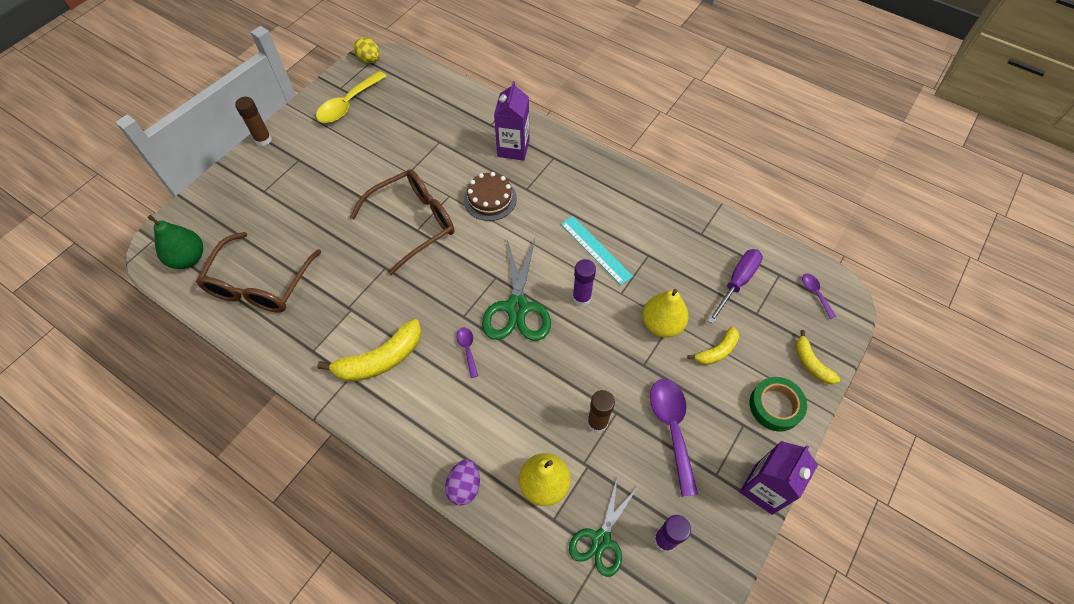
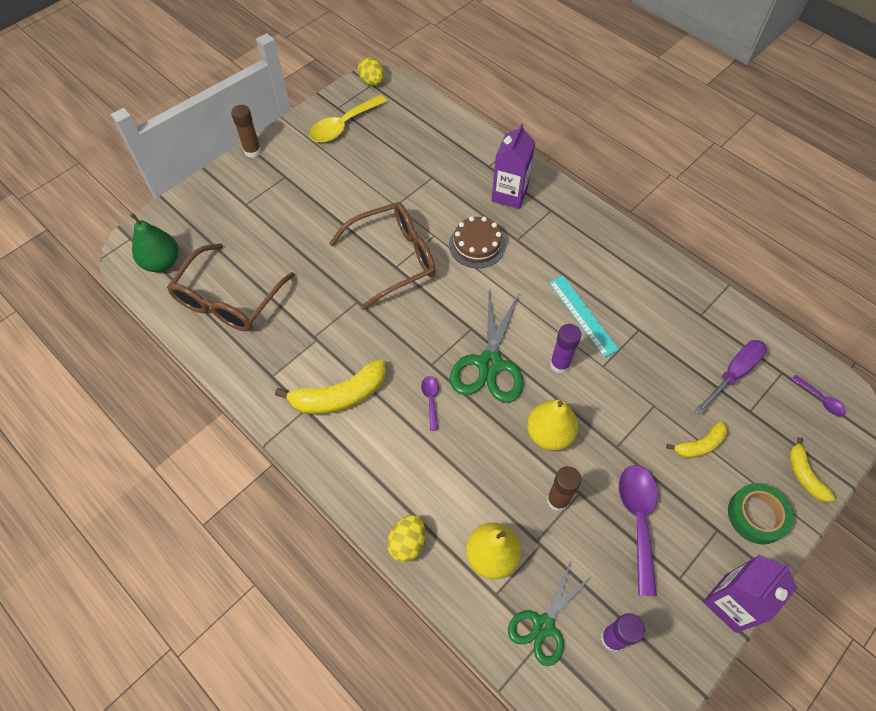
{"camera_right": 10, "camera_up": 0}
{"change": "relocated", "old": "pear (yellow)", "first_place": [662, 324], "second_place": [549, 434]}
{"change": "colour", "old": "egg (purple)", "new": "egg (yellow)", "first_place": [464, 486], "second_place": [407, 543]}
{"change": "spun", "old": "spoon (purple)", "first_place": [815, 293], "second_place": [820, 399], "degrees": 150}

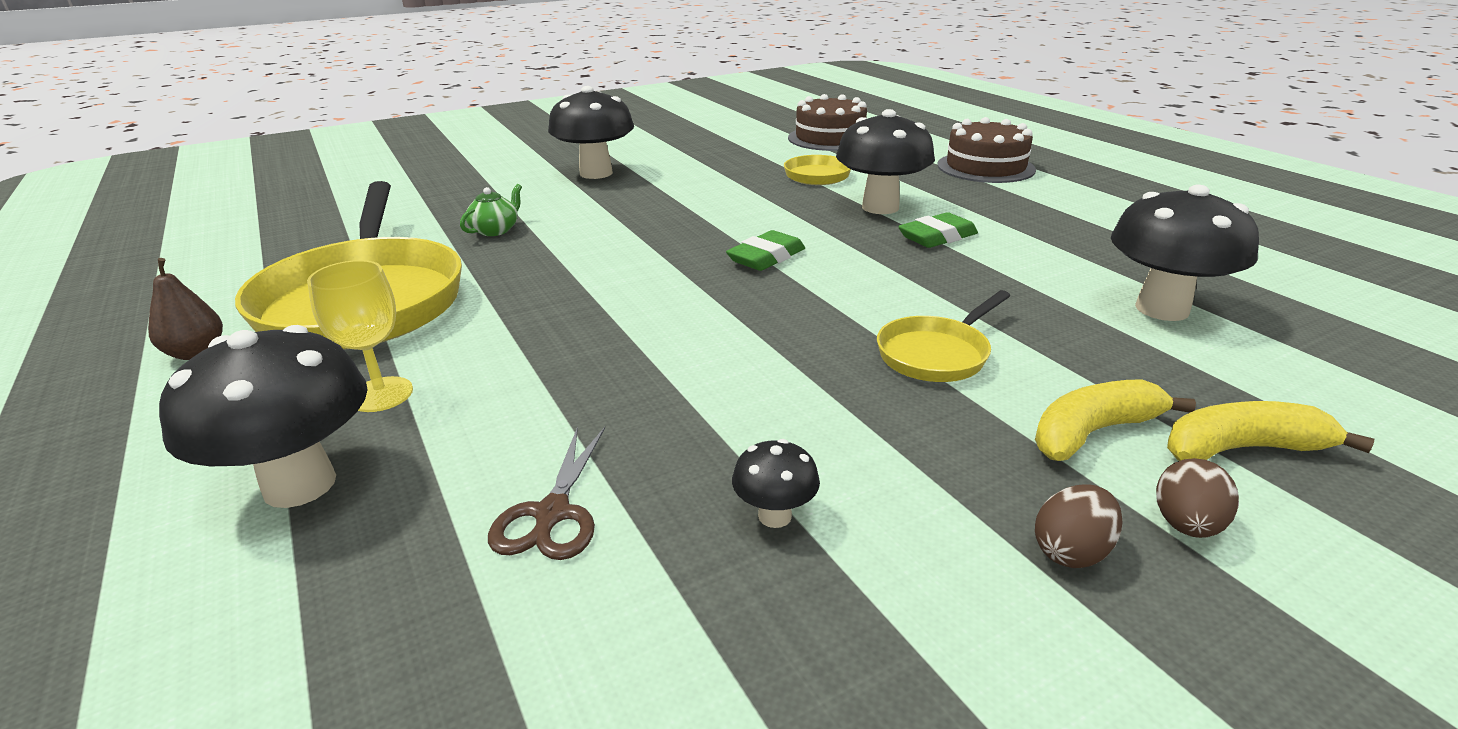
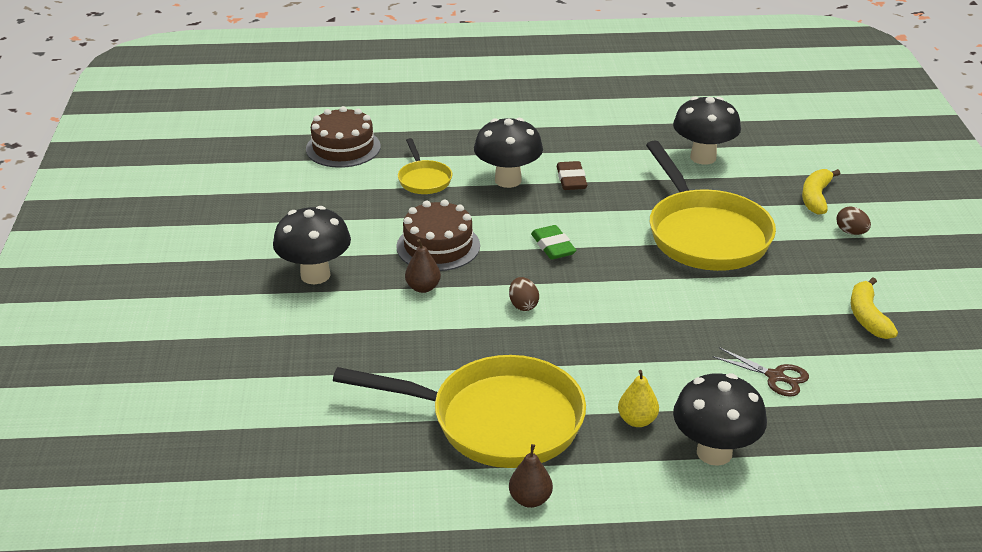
{"camera_right": -65, "camera_up": 5}
{"change": "missing", "old": "teapot (green)", "first_place": [495, 230]}
{"change": "missing", "old": "mushroom (black)", "first_place": [774, 516]}
{"change": "appeared", "new": "pear (brown)", "second_place": [423, 287]}
{"change": "relocated", "old": "cake (brown)", "first_place": [985, 167], "second_place": [438, 246]}
{"change": "relocated", "old": "banana (yellow)", "first_place": [1092, 432], "second_place": [867, 317]}
{"change": "relocated", "old": "egg (brown)", "first_place": [1071, 551], "second_place": [523, 305]}
{"change": "exchanged", "old": "goblet (yellow)", "new": "pear (yellow)", "first_place": [381, 394], "second_place": [637, 420]}
{"change": "colour", "old": "eraser (green)", "new": "eraser (brown)", "first_place": [937, 237], "second_place": [571, 180]}
{"change": "size", "old": "pan (yellow)", "first_place": [936, 354], "second_place": [705, 234], "factor": 2.12}

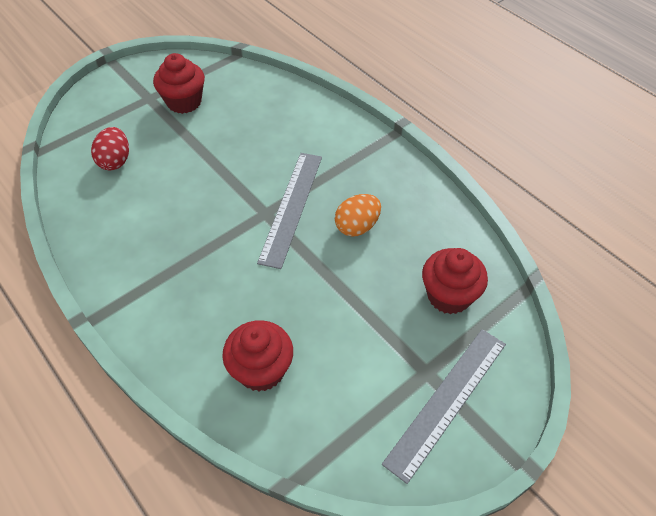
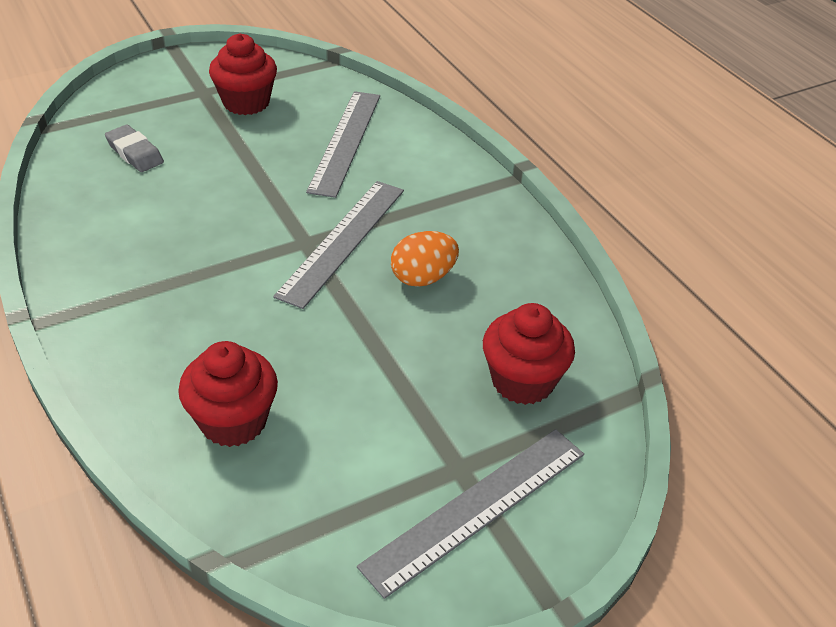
{"camera_right": 10, "camera_up": -10}
{"change": "appeared", "new": "ruler (grey)", "second_place": [345, 141]}
{"change": "exchanged", "old": "egg (red)", "new": "eraser (grey)", "first_place": [115, 161], "second_place": [135, 153]}

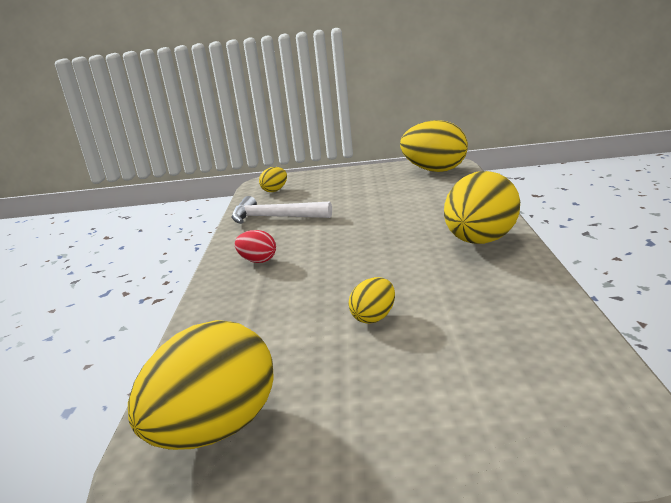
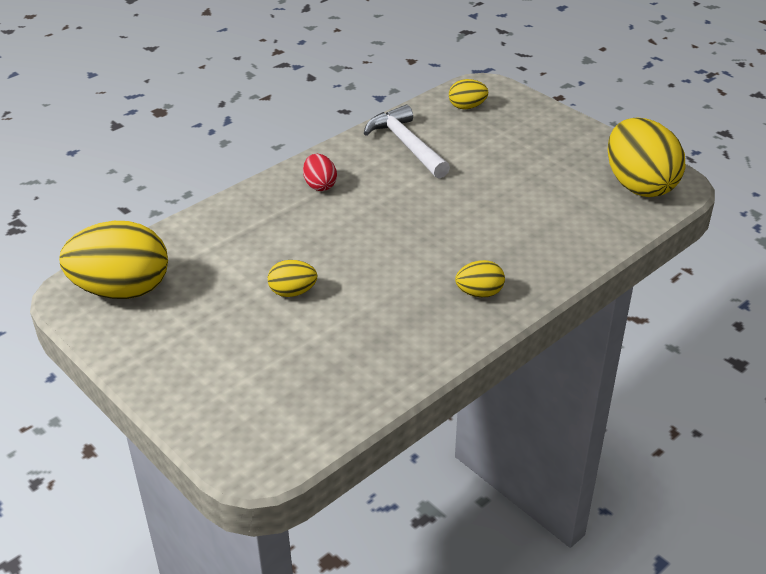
{"camera_right": 45, "camera_up": 15}
{"change": "size", "old": "egg (yellow)", "first_place": [480, 241], "second_place": [479, 293], "factor": 0.48}

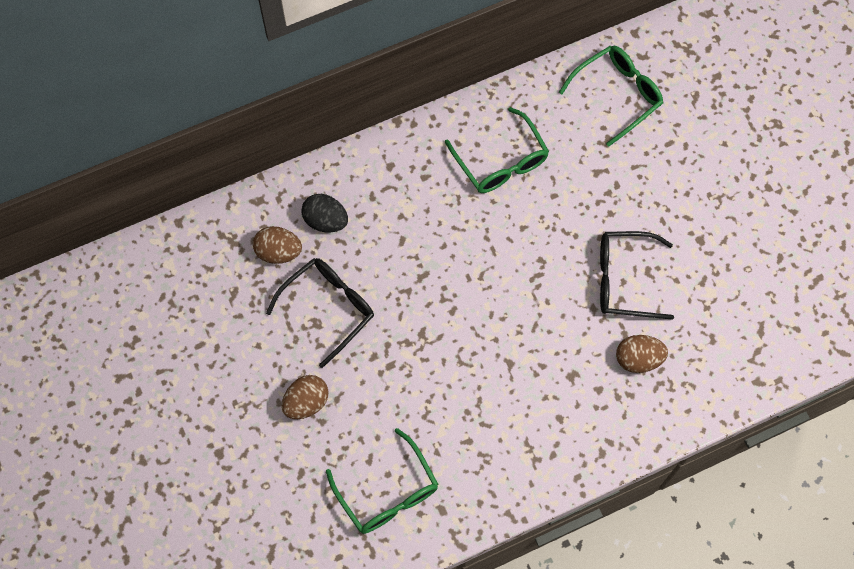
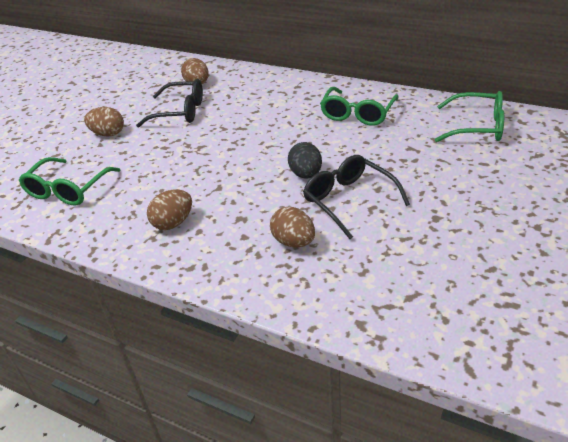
{"camera_right": 55, "camera_up": -30}
{"change": "appeared", "new": "egg (brown)", "second_place": [173, 223]}
{"change": "relocated", "old": "egg (black)", "first_place": [325, 220], "second_place": [306, 174]}

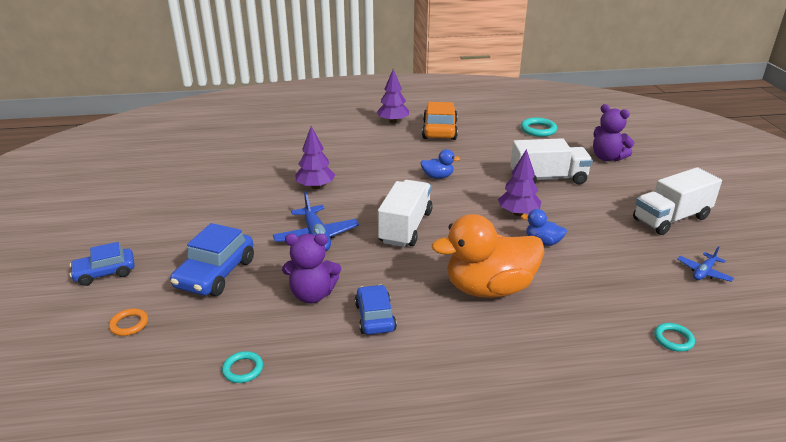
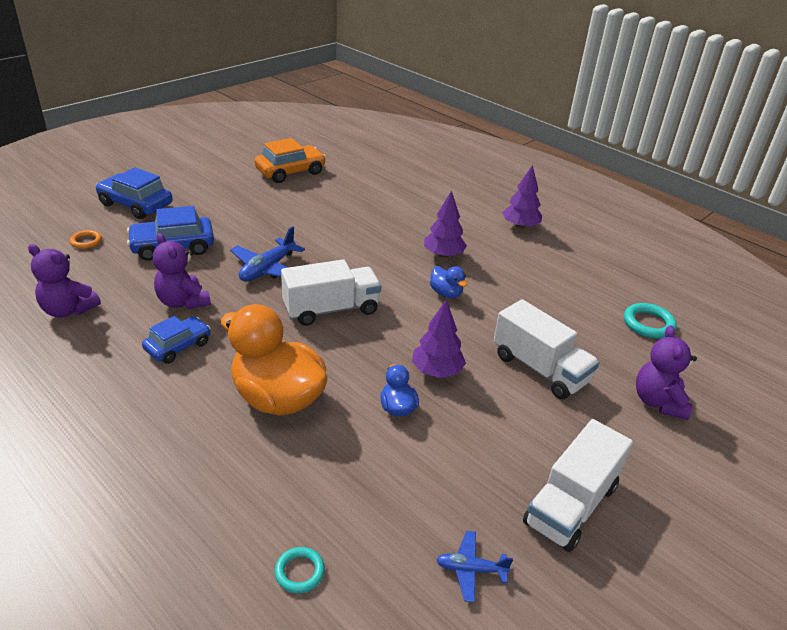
{"camera_right": 50, "camera_up": 5}
{"change": "relocated", "old": "tree (purple)", "first_place": [315, 187], "second_place": [443, 255]}
{"change": "relocated", "old": "car (orange)", "first_place": [439, 130], "second_place": [290, 172]}
{"change": "exchanged", "old": "ring (turquoise)", "new": "teddy bear (purple)", "first_place": [243, 369], "second_place": [68, 310]}
{"change": "spun", "old": "truck (white)", "first_place": [671, 219], "second_place": [571, 505], "degrees": -75}
{"change": "size", "old": "car (blue)", "first_place": [105, 273], "second_place": [136, 205], "factor": 1.53}

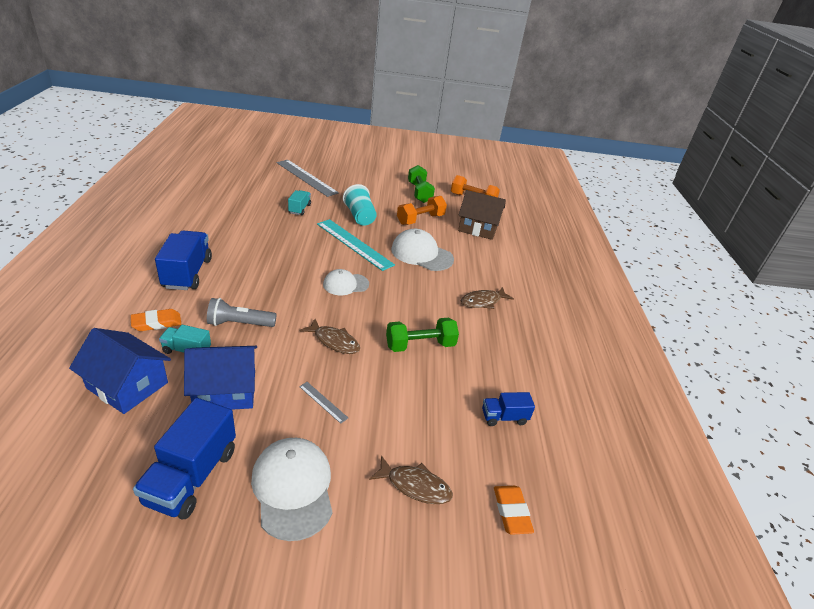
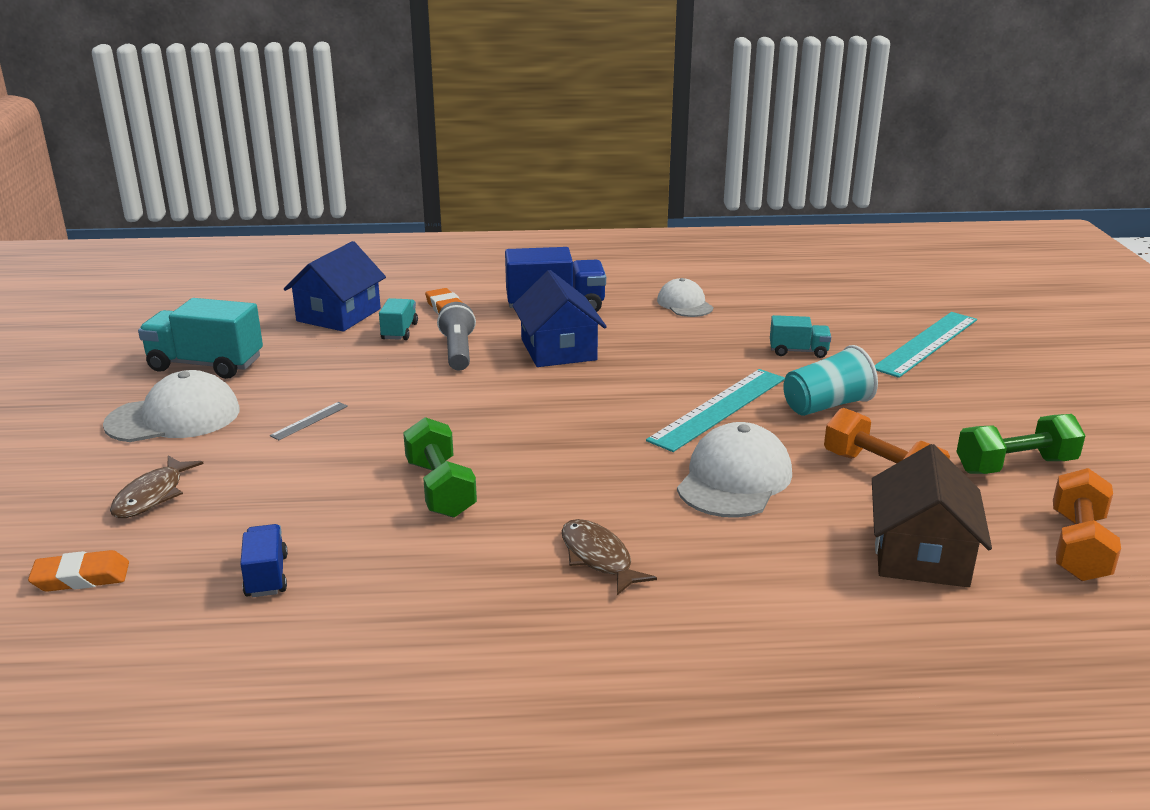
{"camera_right": 90, "camera_up": -10}
{"change": "missing", "old": "fish (brown)", "first_place": [334, 341]}
{"change": "relocated", "old": "house (blue)", "first_place": [225, 390], "second_place": [558, 349]}
{"change": "relocated", "old": "cap (white)", "first_place": [345, 284], "second_place": [684, 304]}
{"change": "colour", "old": "truck (blue)", "new": "truck (turquoise)", "first_place": [192, 476], "second_place": [205, 365]}
{"change": "colour", "old": "ruler (grey)", "new": "ruler (turquoise)", "first_place": [306, 177], "second_place": [927, 344]}

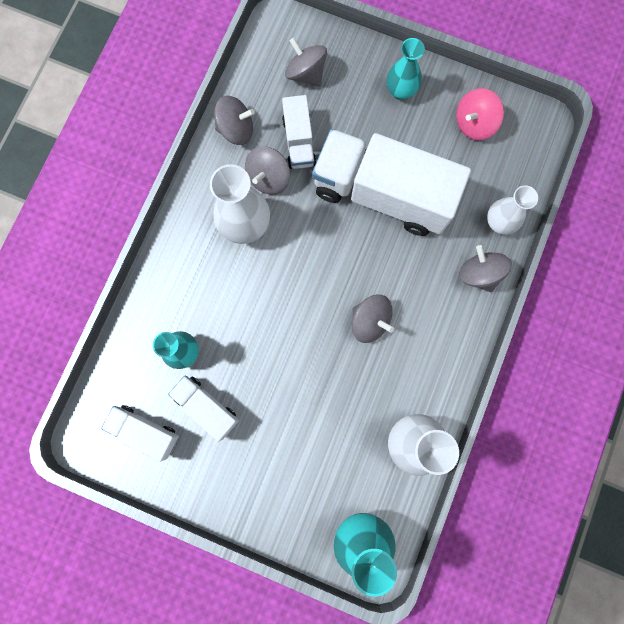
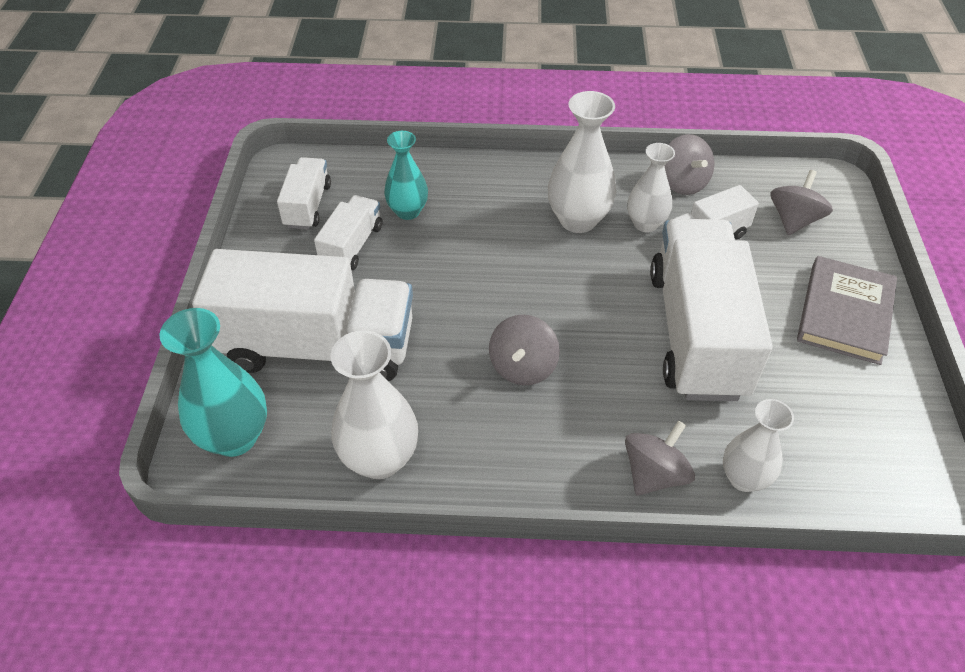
{"camera_right": 70, "camera_up": -30}
{"change": "missing", "old": "spinning top (pink)", "first_place": [474, 124]}
{"change": "appeared", "new": "truck (white)", "second_place": [317, 346]}
{"change": "exchanged", "old": "spinning top (grey)", "new": "vase (white)", "first_place": [269, 178], "second_place": [645, 224]}
{"change": "exchanged", "old": "vase (turquoise)", "new": "book (grey)", "first_place": [400, 91], "second_place": [844, 313]}

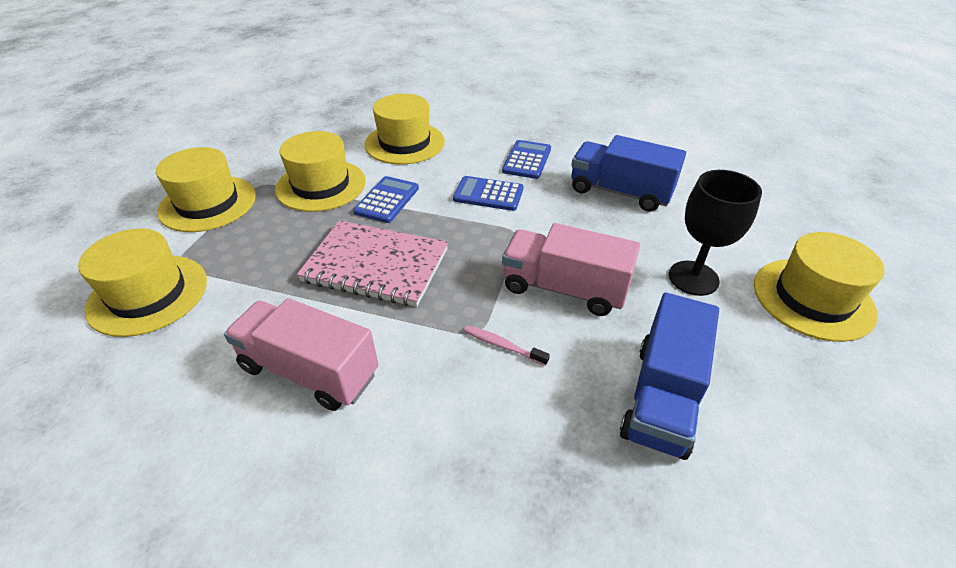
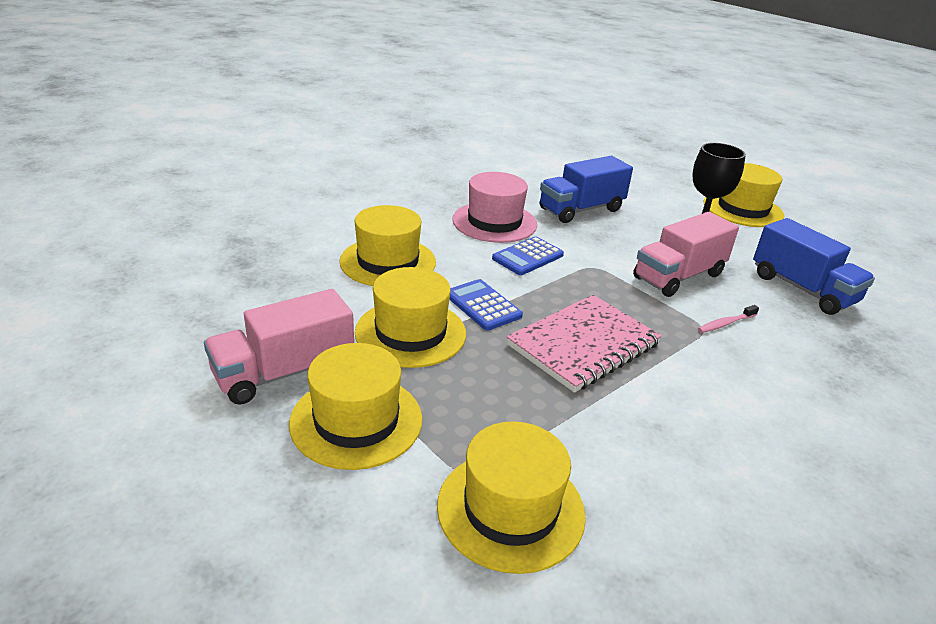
{"camera_right": -60, "camera_up": -10}
{"change": "relocated", "old": "truck (pink)", "first_place": [309, 371], "second_place": [284, 372]}
{"change": "exchanged", "old": "calculator (blue)", "new": "hat (pink)", "first_place": [527, 160], "second_place": [494, 222]}

